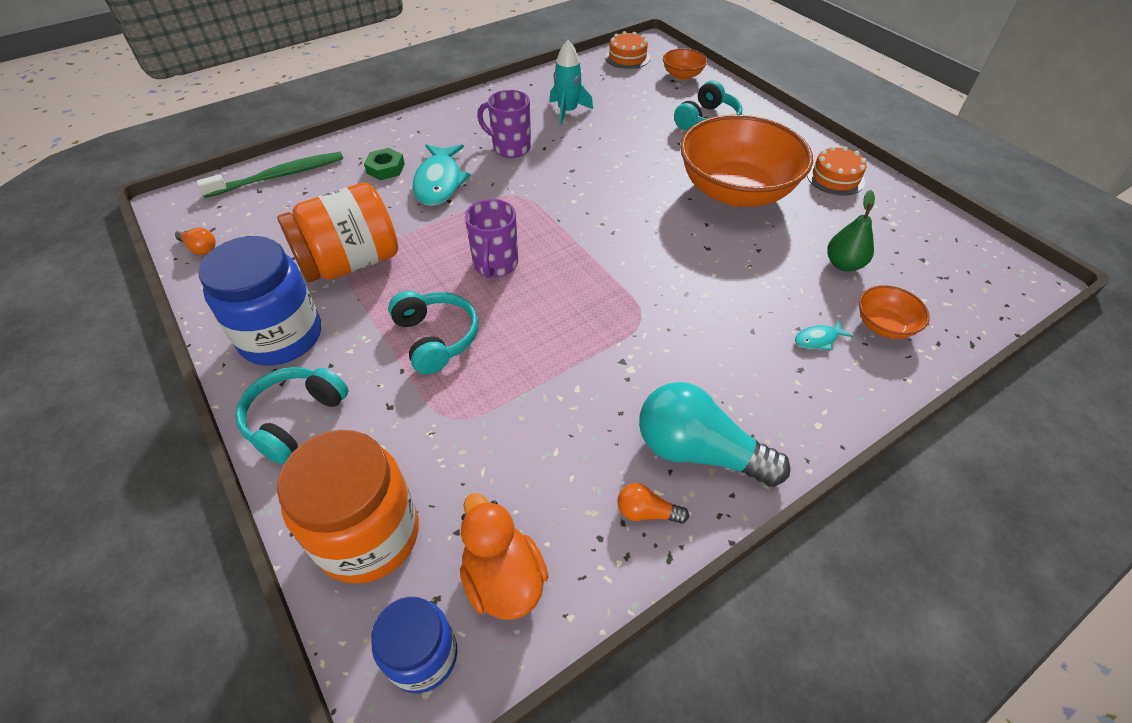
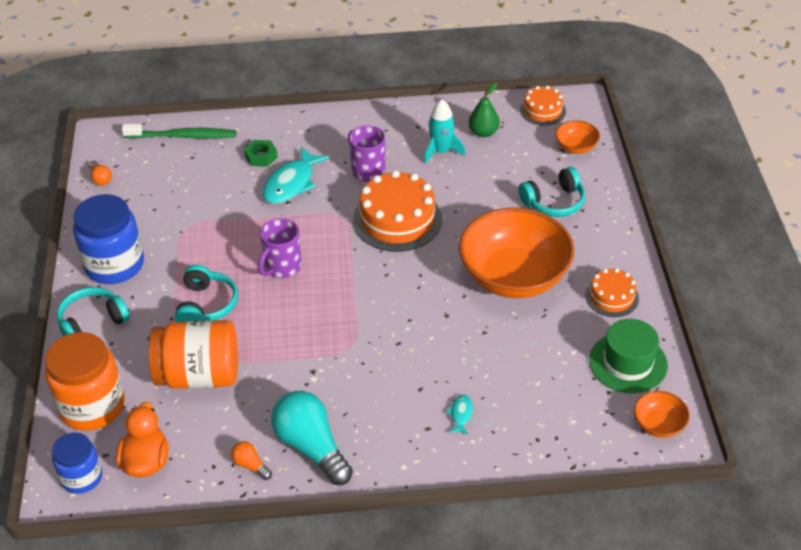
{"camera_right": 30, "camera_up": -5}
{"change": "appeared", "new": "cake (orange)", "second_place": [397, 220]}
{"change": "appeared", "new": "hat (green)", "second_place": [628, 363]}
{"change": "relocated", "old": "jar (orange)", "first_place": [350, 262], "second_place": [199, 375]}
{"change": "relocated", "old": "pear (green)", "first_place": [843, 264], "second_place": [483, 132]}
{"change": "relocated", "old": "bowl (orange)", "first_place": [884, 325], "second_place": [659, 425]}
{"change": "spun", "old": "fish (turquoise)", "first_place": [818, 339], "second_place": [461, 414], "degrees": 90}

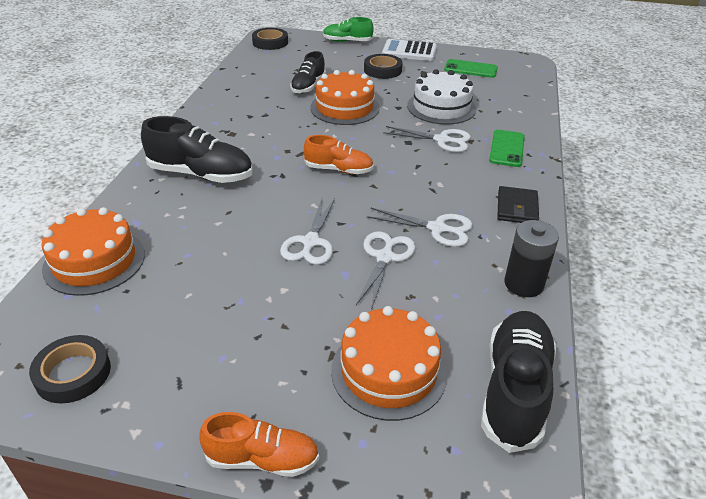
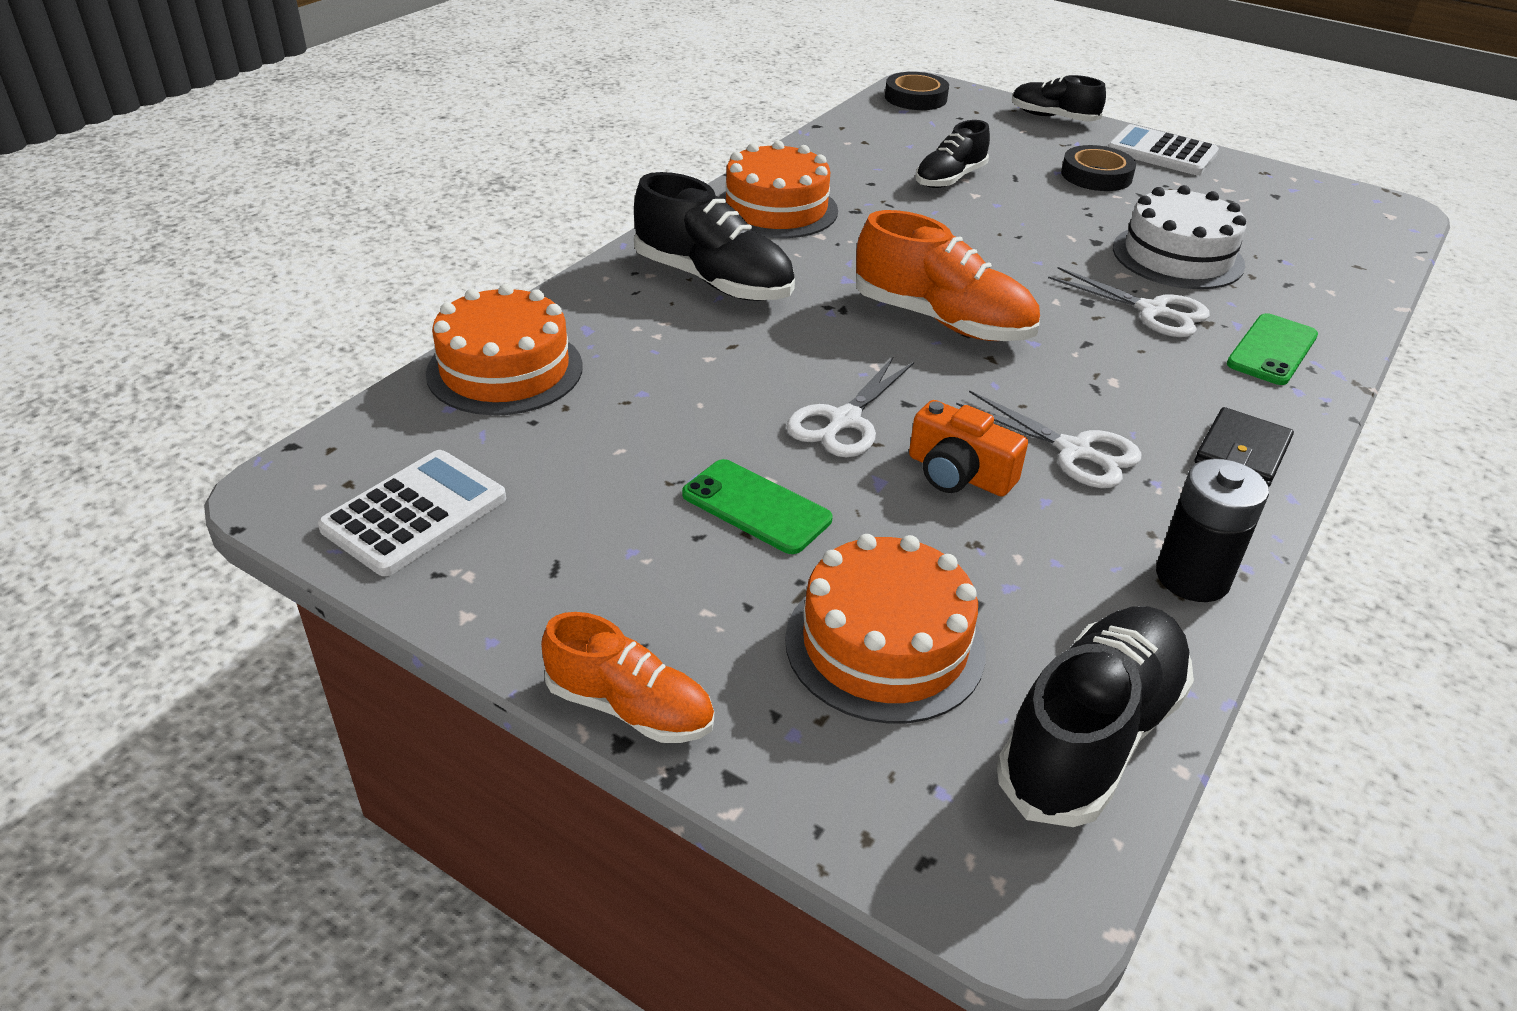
{"camera_right": 20, "camera_up": 0}
{"change": "relocated", "old": "cake (orange)", "first_place": [344, 108], "second_place": [776, 209]}
{"change": "relocated", "old": "phone (green)", "first_place": [470, 69], "second_place": [756, 507]}
{"change": "exchanged", "old": "tape (black)", "new": "calculator (white)", "first_place": [73, 373], "second_place": [415, 513]}
{"change": "exchanged", "old": "scissors (white)", "new": "camera (orange)", "first_place": [385, 257], "second_place": [959, 473]}
{"change": "colour", "old": "shoe (green)", "new": "shoe (black)", "first_place": [347, 41], "second_place": [1053, 117]}
{"change": "size", "old": "shoe (orange)", "first_place": [339, 170], "second_place": [942, 321], "factor": 1.58}

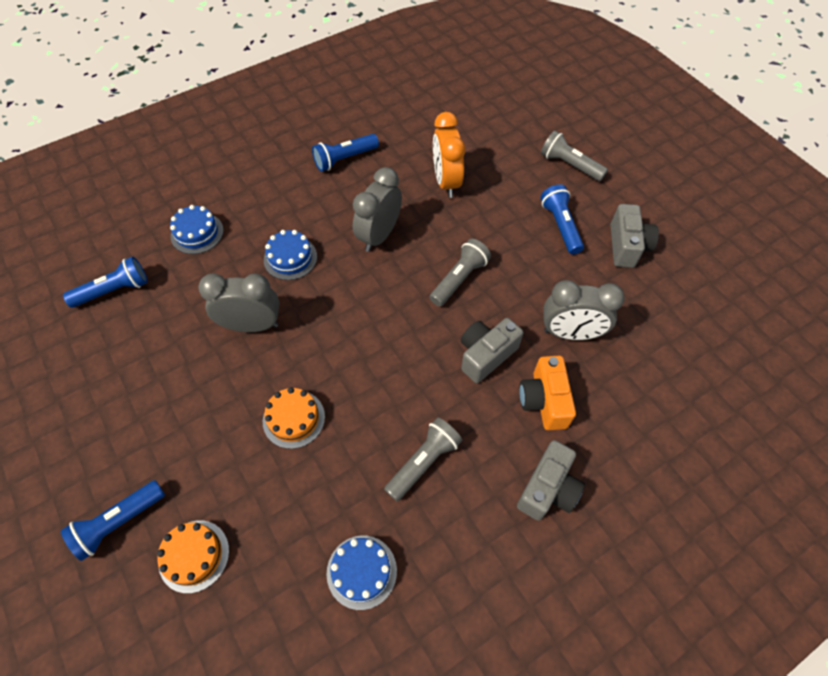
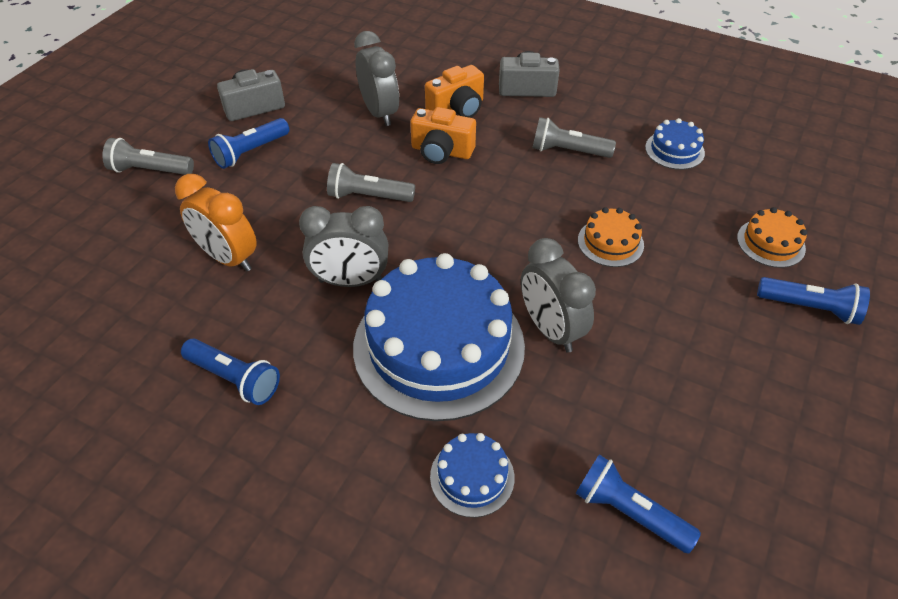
{"camera_right": -120, "camera_up": -10}
{"change": "colour", "old": "camera (grey)", "new": "camera (orange)", "first_place": [485, 355], "second_place": [441, 151]}
{"change": "spun", "old": "clock (orange)", "first_place": [446, 182], "second_place": [228, 258], "degrees": 75}
{"change": "spun", "old": "flashlight (grey)", "first_place": [569, 165], "second_place": [150, 170], "degrees": 90}
{"change": "size", "old": "cake (blue)", "first_place": [290, 258], "second_place": [438, 346], "factor": 2.31}

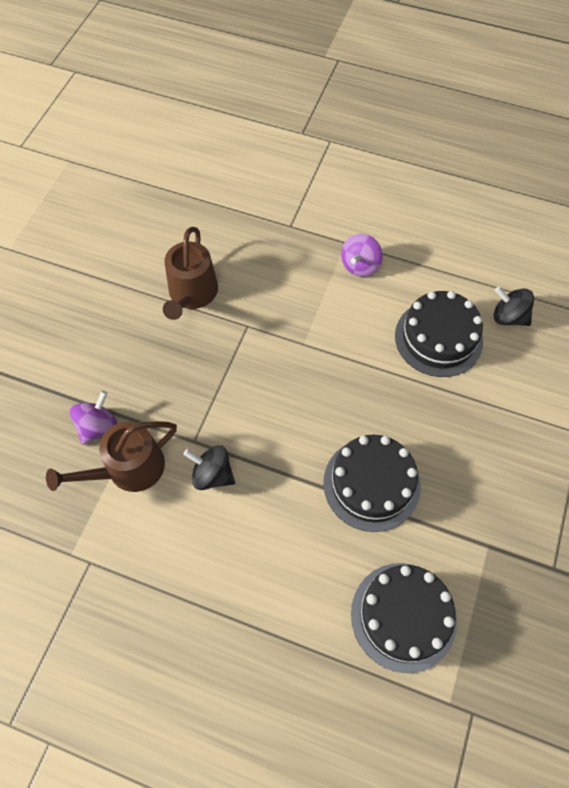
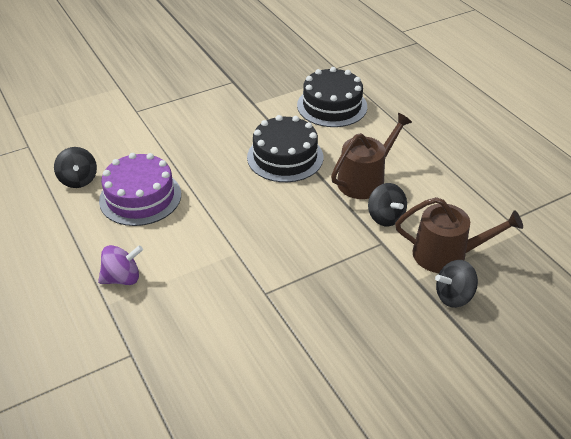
{"camera_right": -140, "camera_up": -20}
{"change": "relocated", "old": "watering can (brown)", "first_place": [192, 294], "second_place": [365, 180]}
{"change": "colour", "old": "spinning top (purple)", "new": "spinning top (black)", "first_place": [98, 426], "second_place": [453, 296]}
{"change": "colour", "old": "cake (black)", "new": "cake (purple)", "first_place": [438, 338], "second_place": [140, 197]}

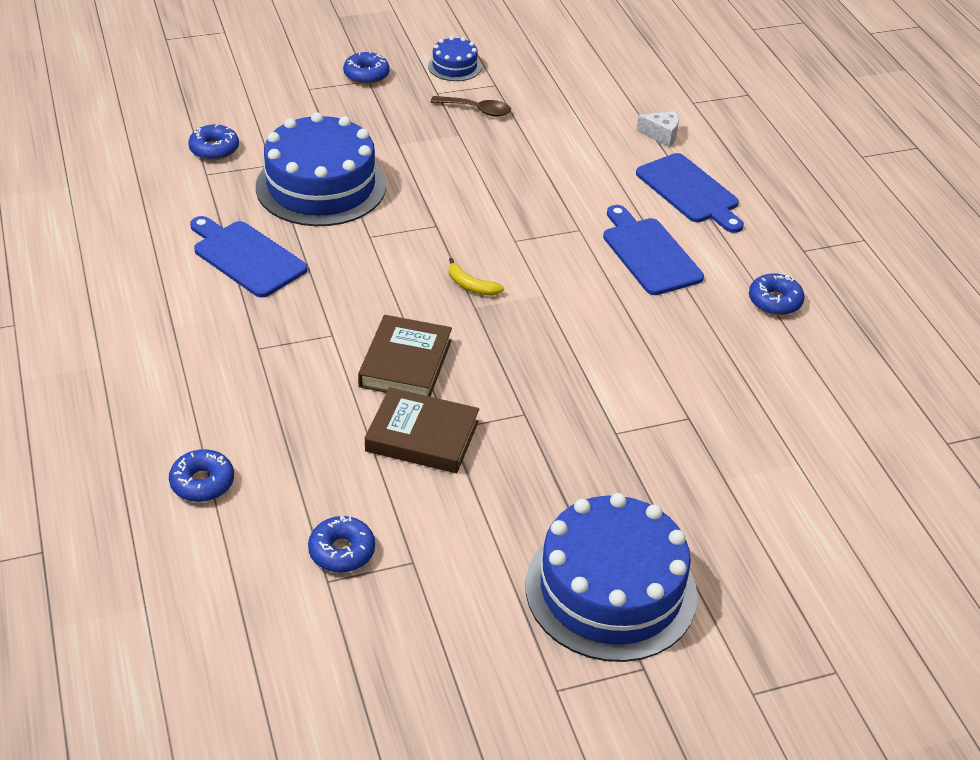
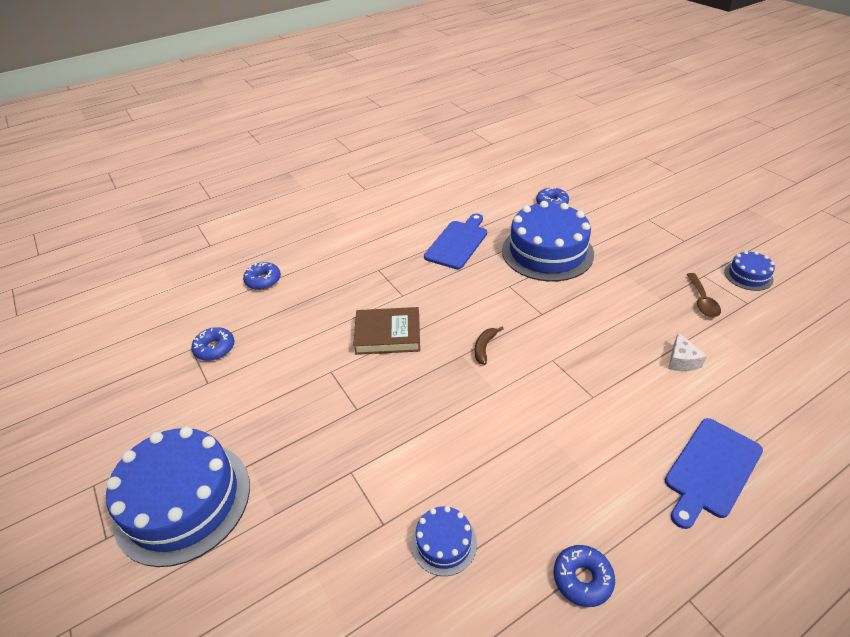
{"camera_right": 80, "camera_up": 0}
{"change": "missing", "old": "donut (blue)", "first_place": [366, 75]}
{"change": "missing", "old": "book (brown)", "first_place": [422, 436]}
{"change": "missing", "old": "cutting board (blue)", "first_place": [649, 254]}
{"change": "appeared", "new": "cake (blue)", "second_place": [444, 543]}
{"change": "relocated", "old": "cheese (white)", "first_place": [661, 135], "second_place": [681, 361]}
{"change": "colour", "old": "banana (yellow)", "new": "banana (brown)", "first_place": [471, 286], "second_place": [484, 348]}

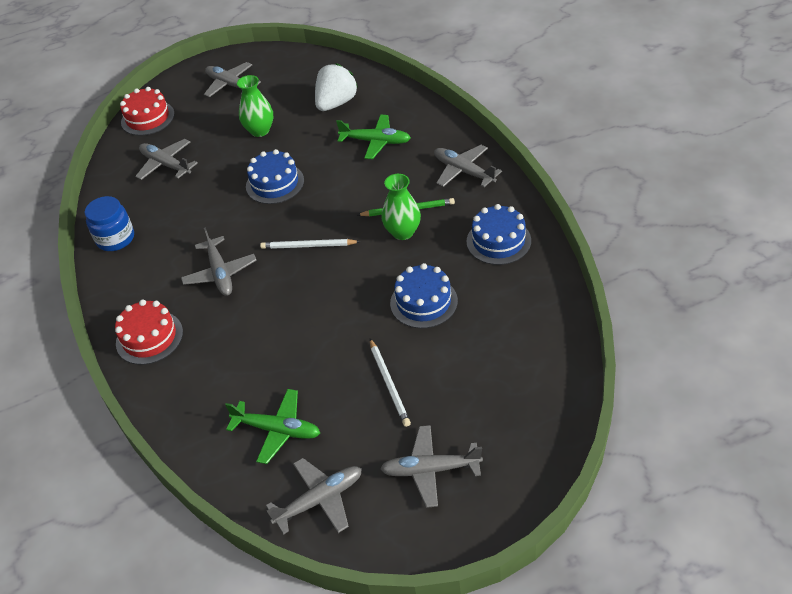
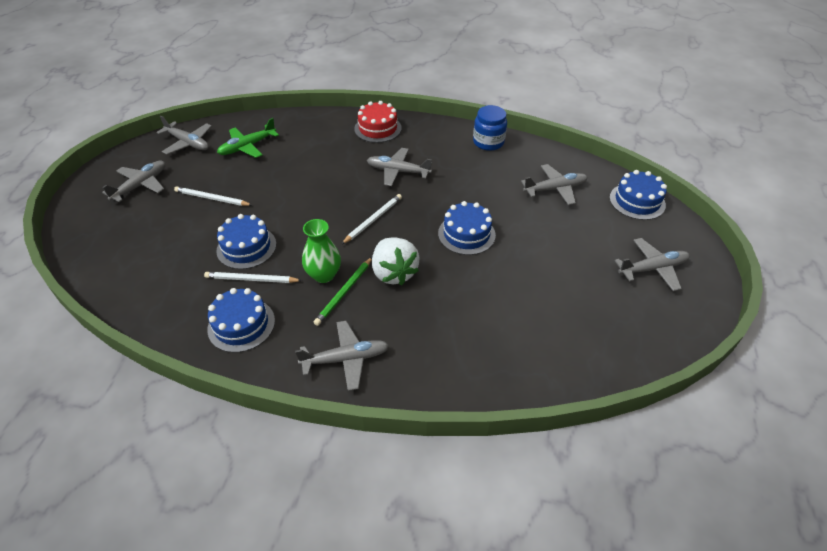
{"camera_right": 120, "camera_up": 0}
{"change": "missing", "old": "vase (green)", "first_place": [260, 130]}
{"change": "missing", "old": "plane (green)", "first_place": [376, 142]}
{"change": "appeared", "new": "pencil (white)", "second_place": [252, 279]}
{"change": "relocated", "old": "strawberry (white)", "first_place": [336, 103], "second_place": [394, 273]}
{"change": "colour", "old": "cake (red)", "new": "cake (blue)", "first_place": [147, 118], "second_place": [637, 201]}
{"change": "spun", "old": "plane (grey)", "first_place": [319, 500], "second_place": [188, 143], "degrees": -60}

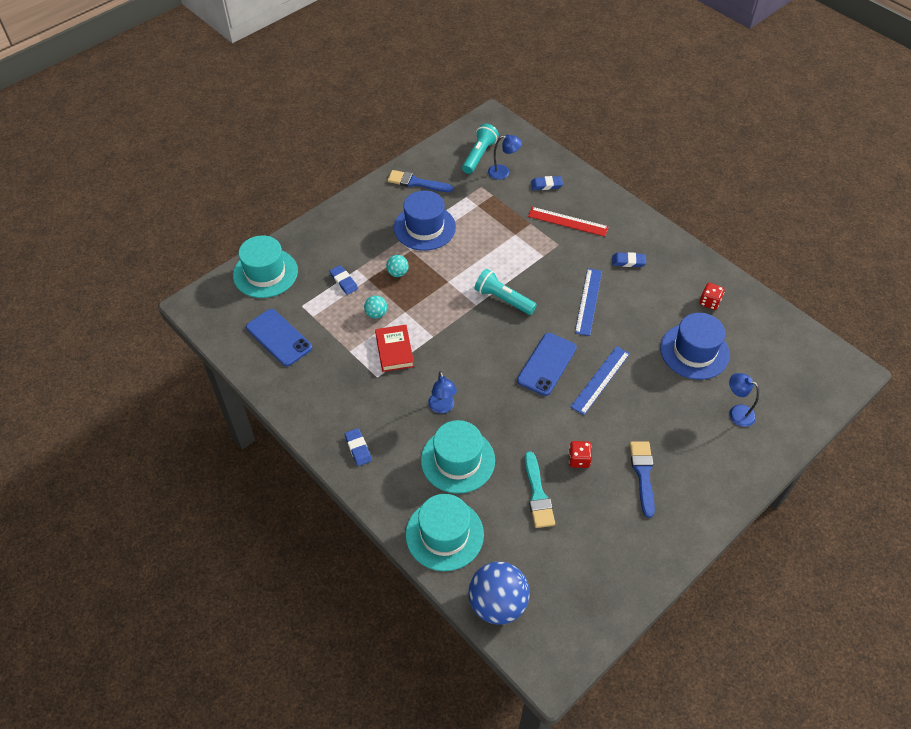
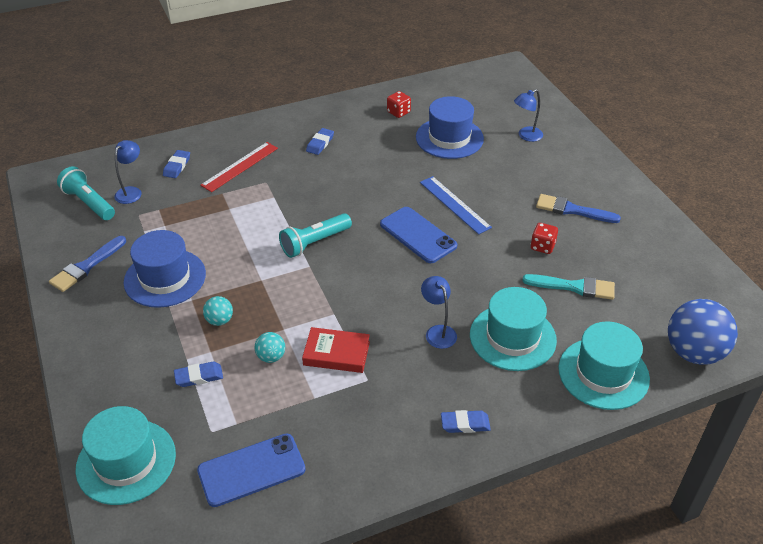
{"camera_right": -70, "camera_up": -10}
{"change": "missing", "old": "ruler (blue)", "first_place": [588, 301]}
{"change": "spun", "old": "lamp (blue)", "first_place": [442, 407], "second_place": [438, 332], "degrees": -120}

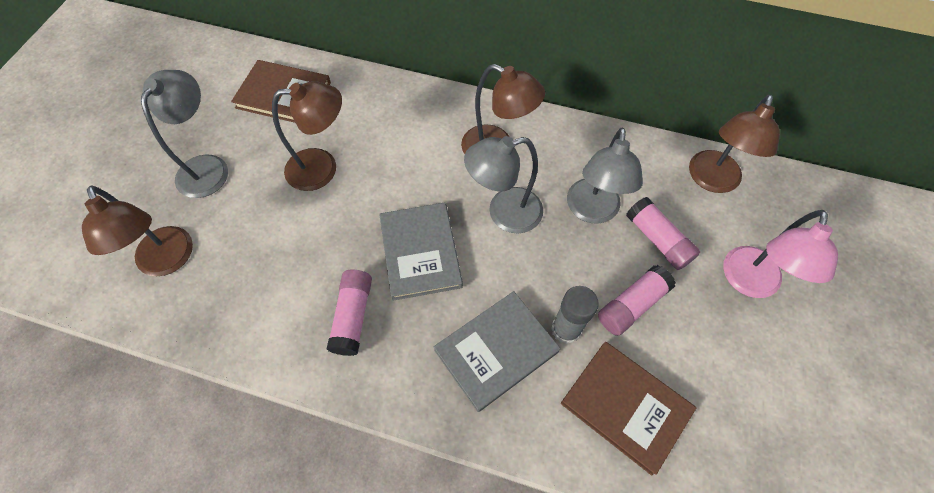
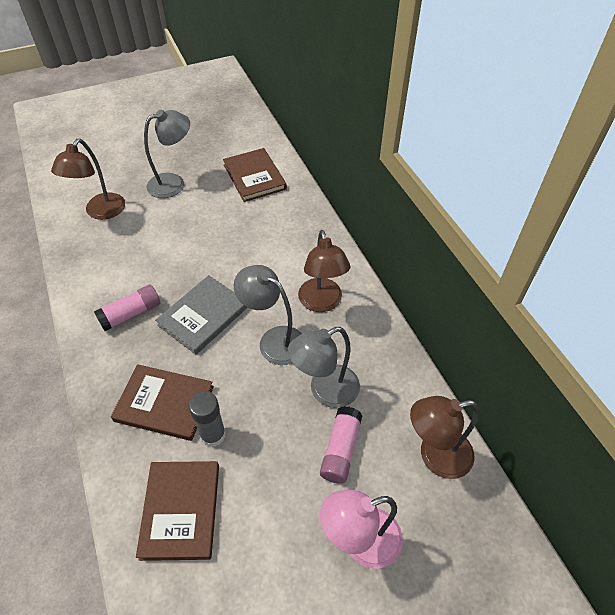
{"camera_right": 50, "camera_up": -10}
{"change": "missing", "old": "lamp (brown)", "first_place": [322, 168]}
{"change": "missing", "old": "glue stick (pink)", "first_place": [632, 305]}
{"change": "colour", "old": "book (grey)", "new": "book (brown)", "first_place": [496, 351], "second_place": [164, 404]}

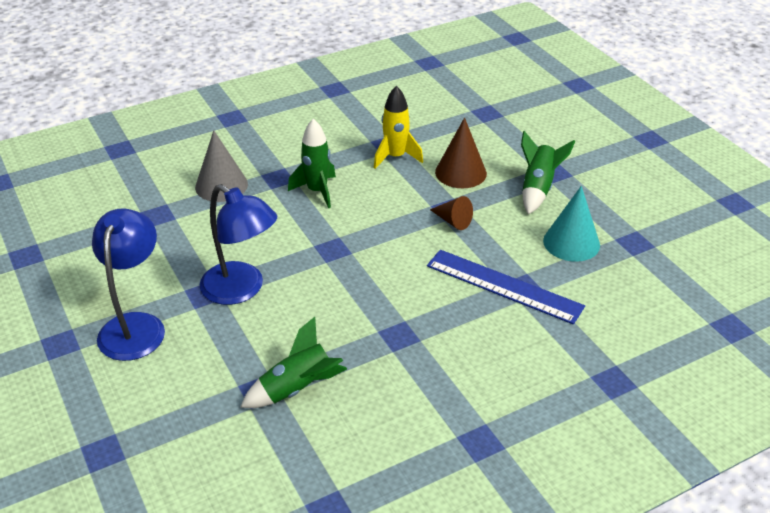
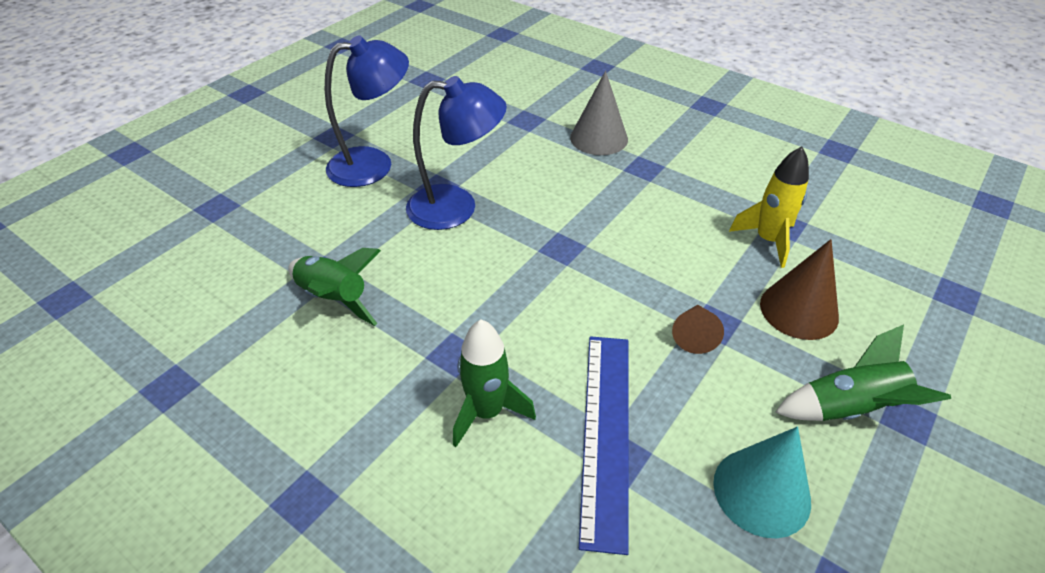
{"camera_right": 65, "camera_up": 5}
{"change": "relocated", "old": "rocket (green)", "first_place": [317, 191], "second_place": [487, 412]}
{"change": "spun", "old": "lamp (blue)", "first_place": [241, 290], "second_place": [456, 207], "degrees": -105}

